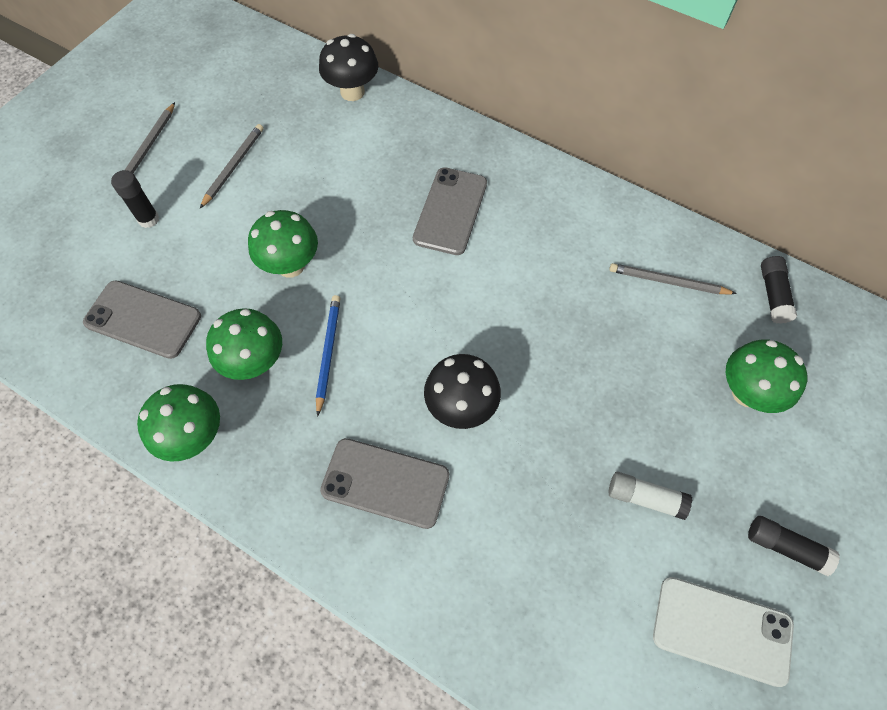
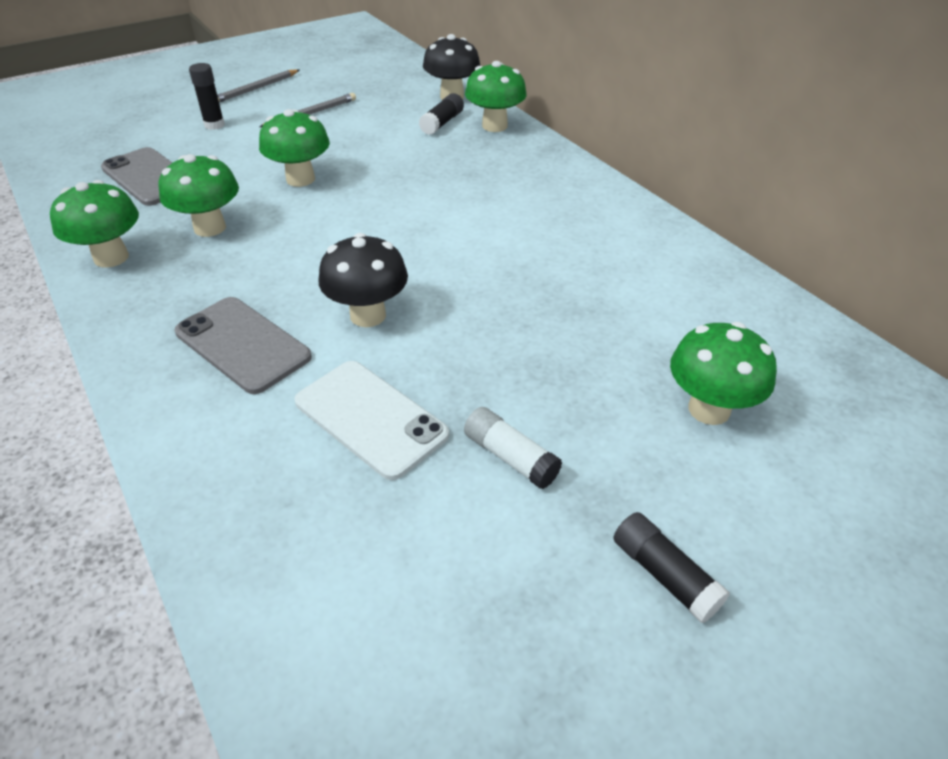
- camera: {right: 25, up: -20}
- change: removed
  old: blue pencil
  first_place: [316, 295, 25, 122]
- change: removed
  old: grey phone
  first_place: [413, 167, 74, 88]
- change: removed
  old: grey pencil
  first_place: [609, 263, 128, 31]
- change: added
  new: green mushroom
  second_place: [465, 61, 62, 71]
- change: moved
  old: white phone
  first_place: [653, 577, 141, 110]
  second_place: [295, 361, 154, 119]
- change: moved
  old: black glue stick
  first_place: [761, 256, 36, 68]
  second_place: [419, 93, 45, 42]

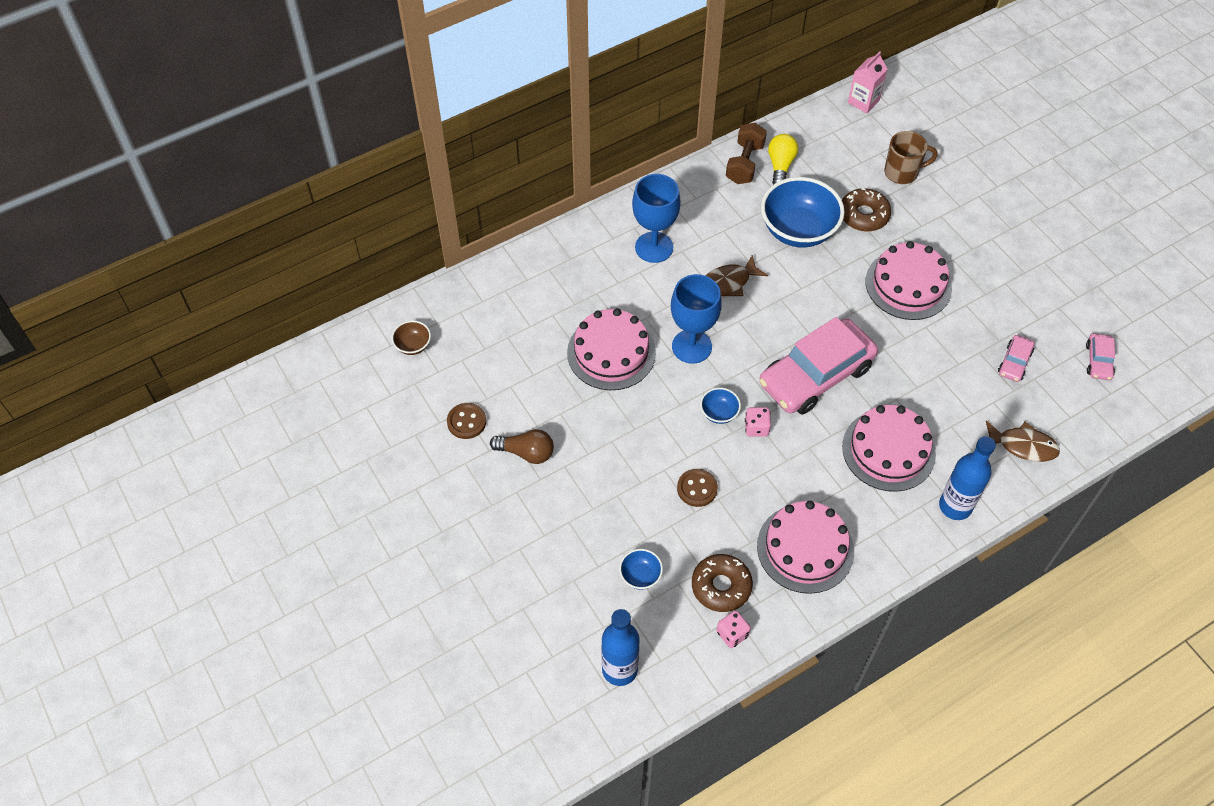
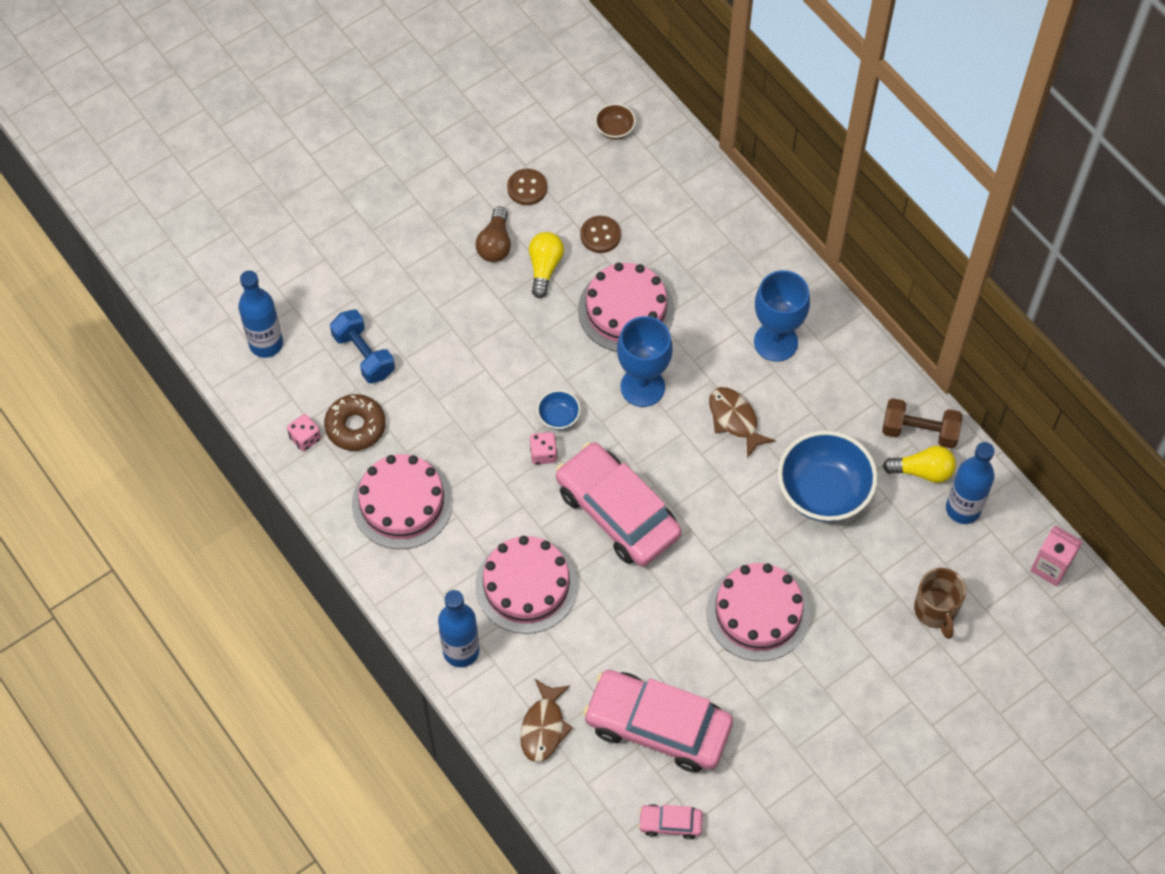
- camera: {right: 85, up: 5}
- change: removed
  old: brown donut
  first_place: [842, 188, 49, 44]
- change: added
  new: yellow light bulb
  second_place: [529, 232, 35, 66]
- change: added
  new: blue bottle
  second_place: [946, 442, 49, 82]
- change: moved
  old: brown button
  first_place: [677, 469, 41, 38]
  second_place: [580, 216, 41, 37]
- change: replaced
  old: blue bowl
  new: blue dumbbell
  first_place: [619, 549, 44, 40]
  second_place: [330, 309, 65, 75]
- change: resized
  old: pink car
  first_place: [998, 335, 36, 47]
  second_place: [583, 670, 150, 102]
  factor: 2.3

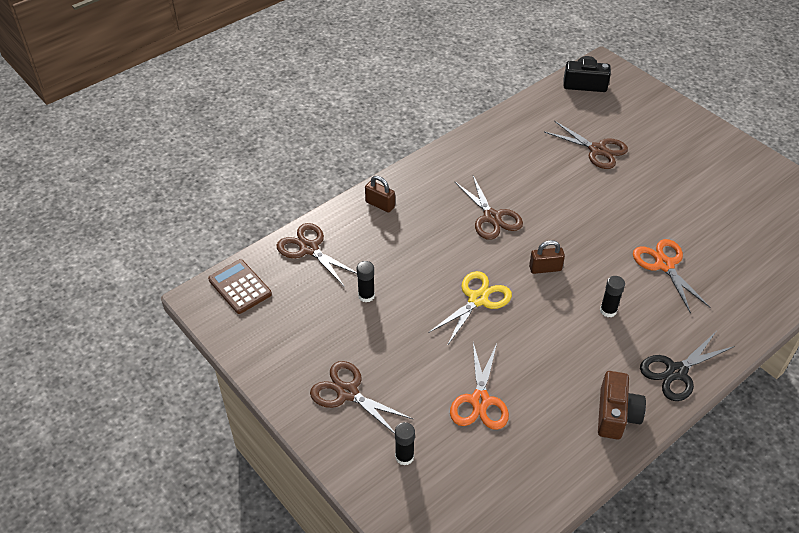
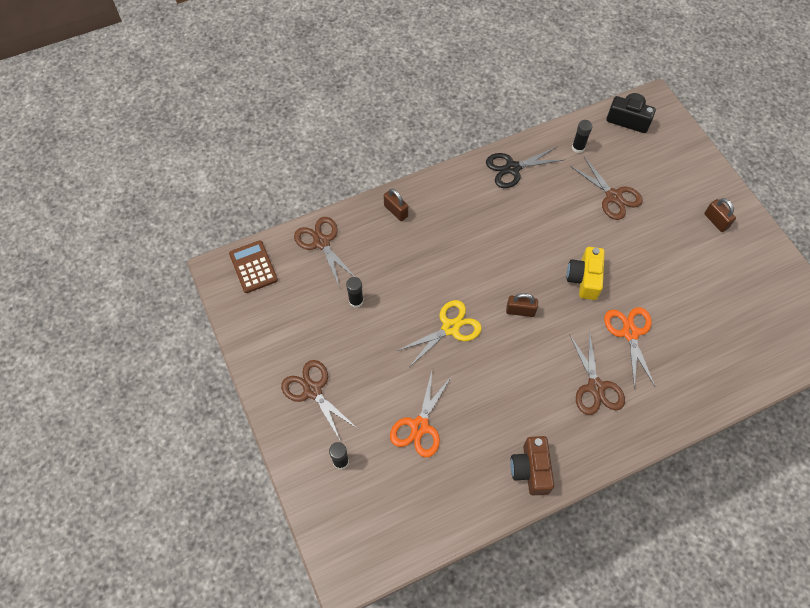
- camera: {right: 15, up: 15}
- change: added
  new: yellow camera
  second_place: [567, 247, 38, 53]
- change: added
  new: brown padlock
  second_place: [704, 198, 32, 34]
- change: moved
  old: brown scissors
  first_place: [455, 176, 68, 64]
  second_place: [569, 330, 56, 85]
- change: moved
  old: black glue stick
  first_place: [600, 276, 25, 41]
  second_place: [572, 120, 21, 33]
- change: moved
  old: black scissors
  first_place: [640, 332, 95, 69]
  second_place: [486, 147, 77, 41]
- change: turned
  old: brown camera
  first_place: [598, 371, 48, 69]
  second_place: [510, 436, 44, 60]
  degrees: 150

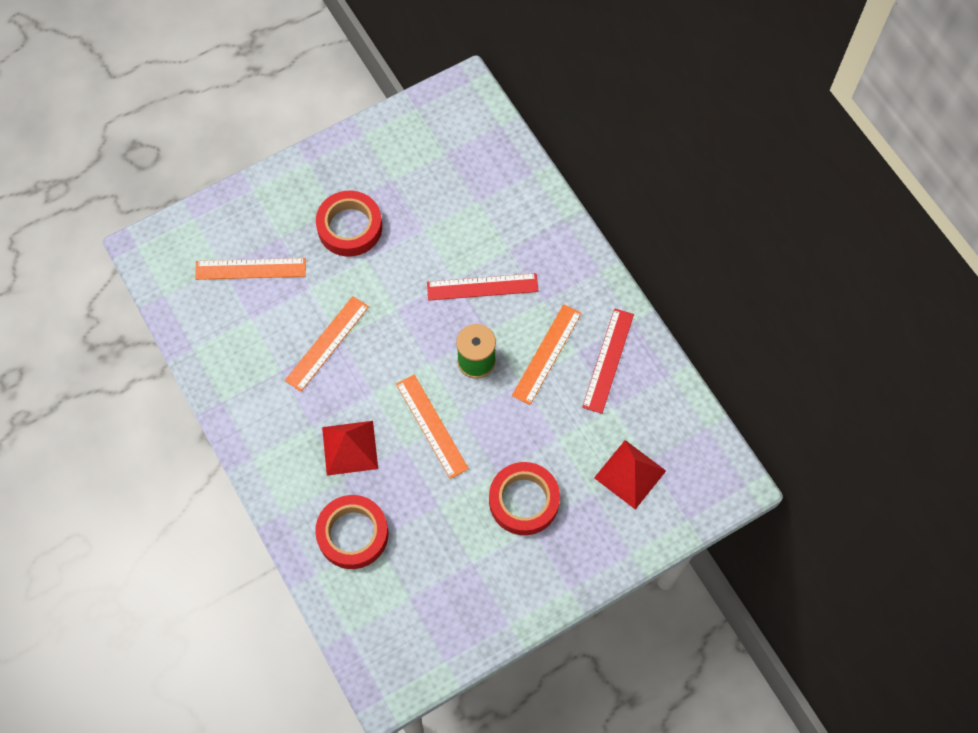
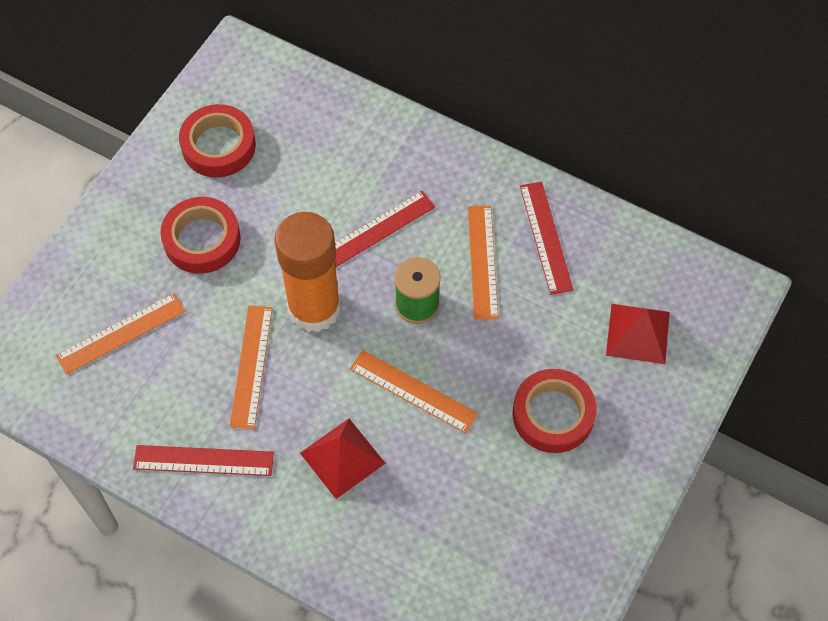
- camera: {right: -30, up: -5}
- change: added
  new: red ruler
  second_place: [133, 445, 141, 31]
- change: added
  new: orange glue stick
  second_place: [274, 212, 67, 120]
- change: moved
  old: red tape
  first_place: [315, 495, 73, 74]
  second_place: [179, 104, 77, 74]

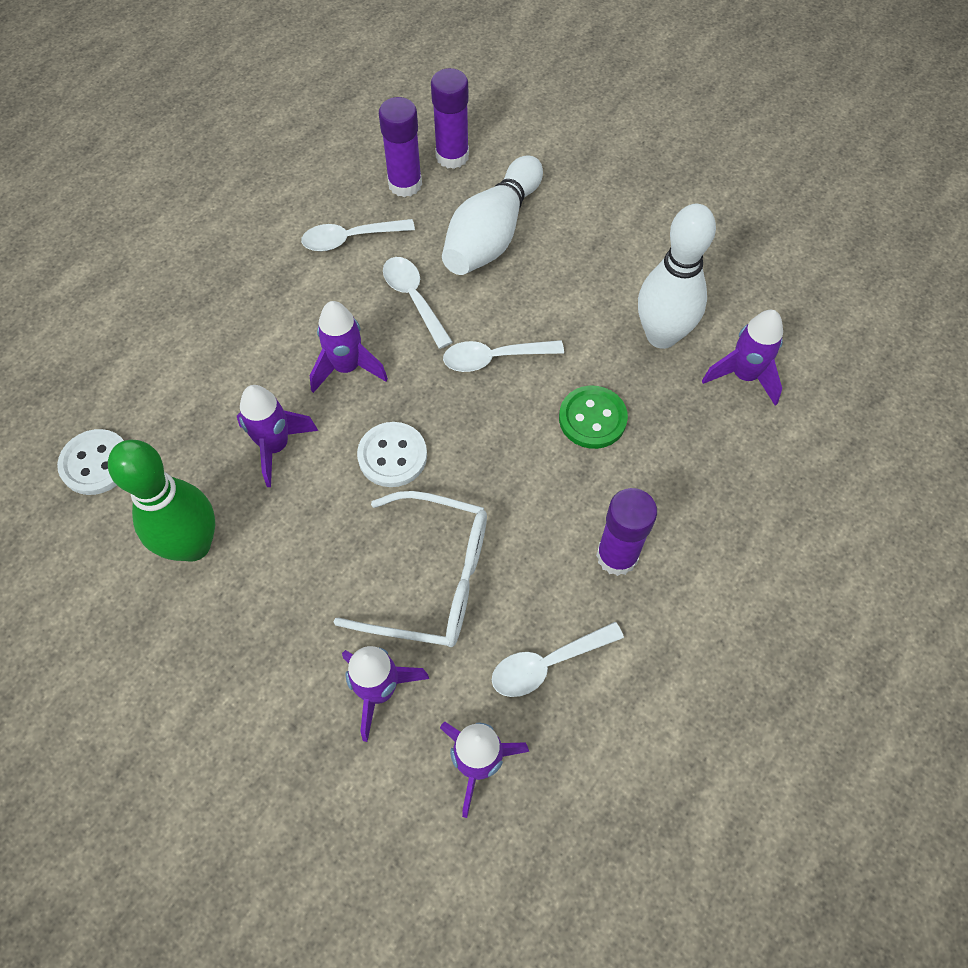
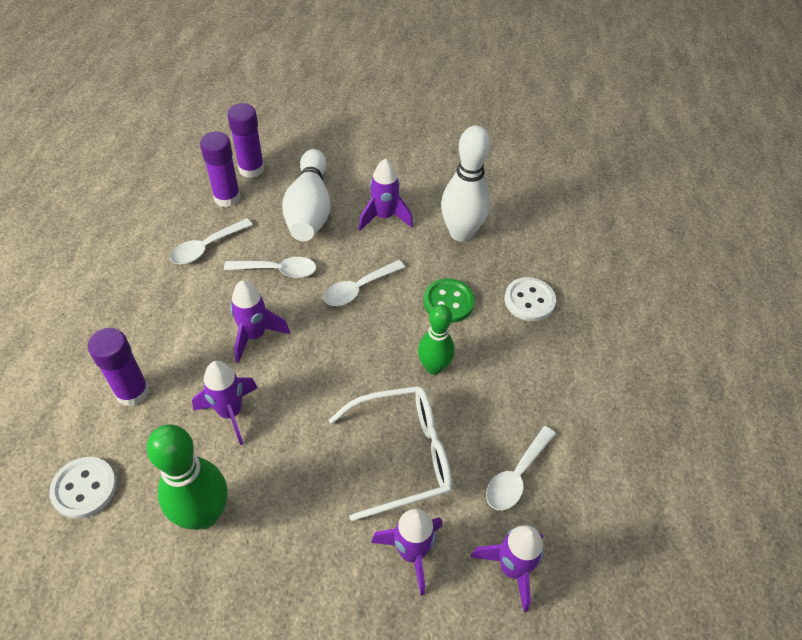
- camera: {right: -30, up: -10}
- change: added
  new: green bowling pin
  second_place: [418, 304, 37, 71]
- change: moved
  old: white button
  first_place: [357, 422, 70, 65]
  second_place: [504, 277, 52, 44]
- change: moved
  old: purple glue stick
  first_place: [596, 488, 61, 88]
  second_place: [88, 328, 61, 79]
- change: moved
  old: purple rocket
  first_place: [702, 310, 81, 96]
  second_place: [359, 158, 54, 73]
- change: turned
  old: white spoon
  first_place: [383, 257, 69, 92]
  second_place: [224, 257, 92, 21]
  degrees: 150

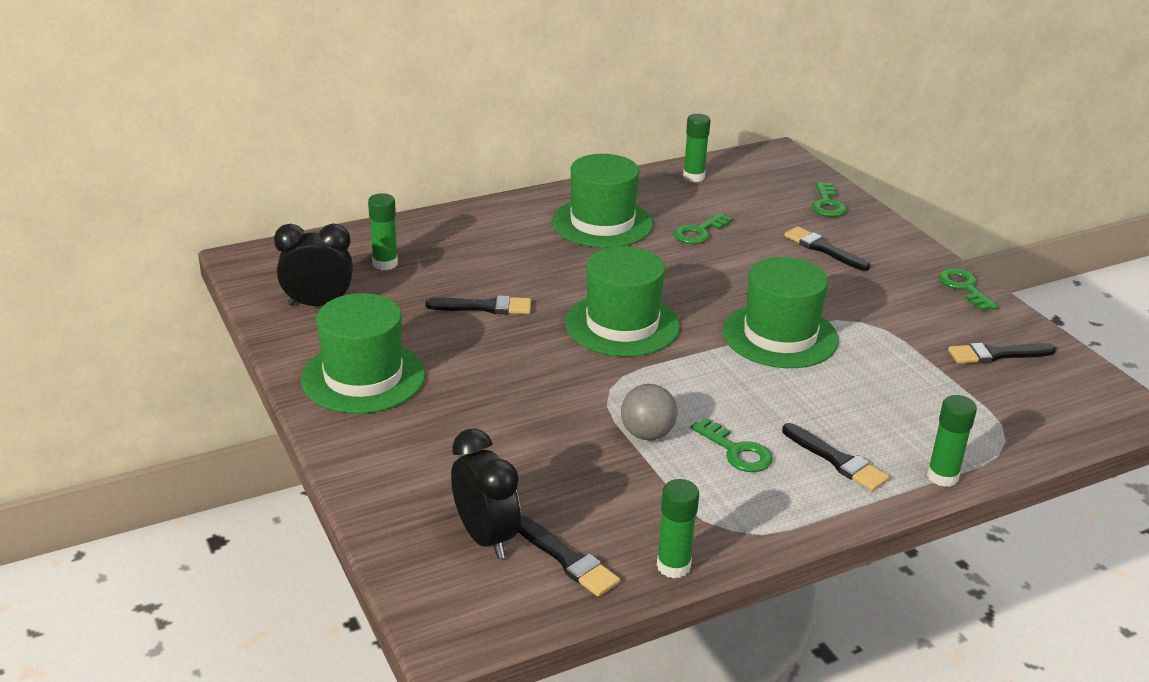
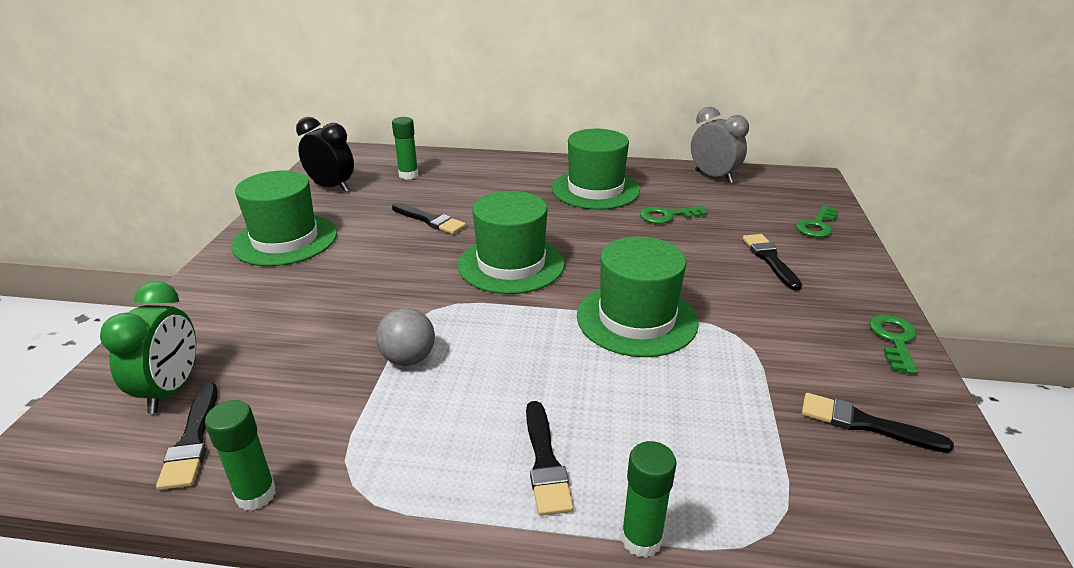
- camera: {right: 35, up: 0}
- change: removed
  old: green key
  first_place: [691, 418, 82, 54]
- change: replaced
  old: green glue stick
  new: grey clock
  first_place: [683, 114, 28, 68]
  second_place: [691, 107, 58, 76]
- change: recoloured
  old: black clock
  new: green clock
  first_place: [451, 428, 70, 131]
  second_place: [100, 281, 96, 133]

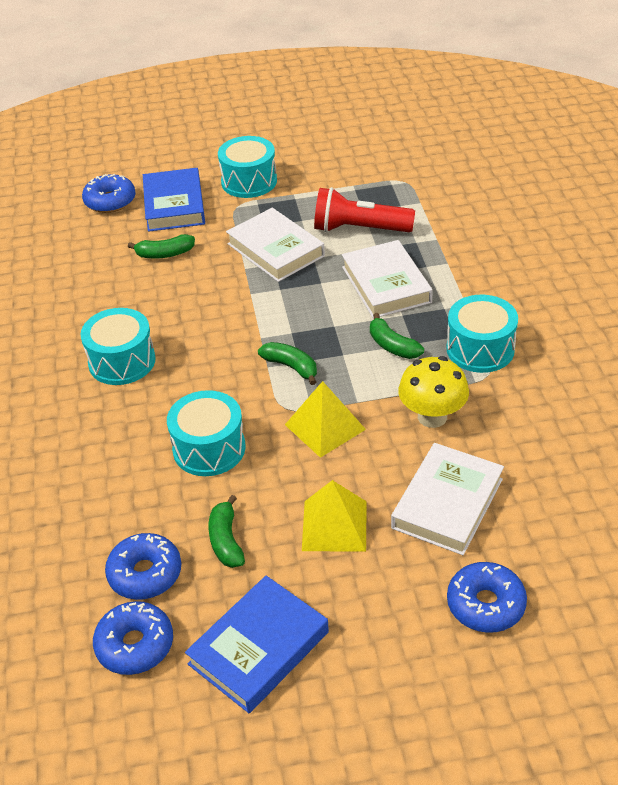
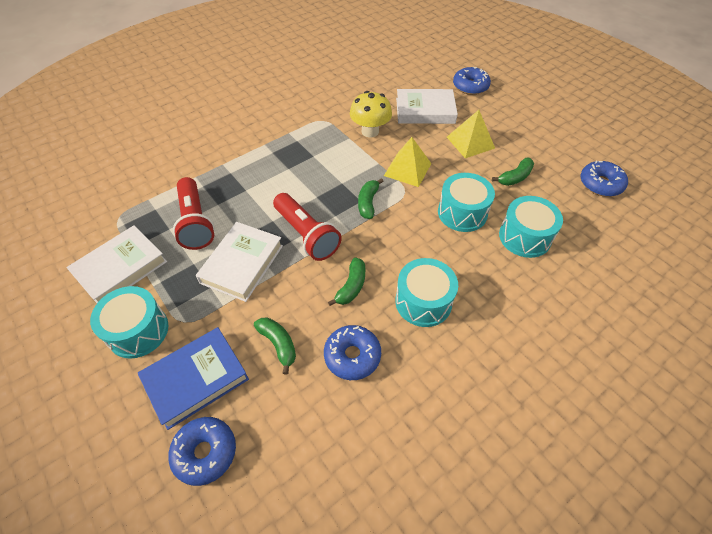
- camera: {right: -120, up: 10}
- change: removed
  old: blue book
  first_place: [185, 576, 144, 137]
- change: added
  new: red flashlight
  second_place: [273, 193, 69, 68]
- change: moved
  old: blue donut
  first_place: [105, 533, 76, 67]
  second_place: [324, 325, 57, 55]
- change: moved
  old: white book
  first_place: [342, 240, 91, 79]
  second_place: [66, 225, 101, 78]
- change: moved
  old: green banana
  first_place: [370, 313, 54, 46]
  second_place: [328, 257, 37, 49]
- change: moved
  old: turquoise drum
  first_place: [446, 295, 72, 78]
  second_place: [499, 196, 64, 62]

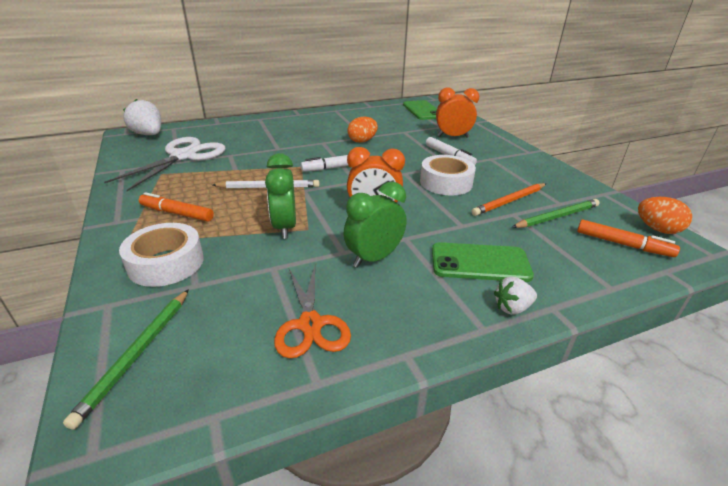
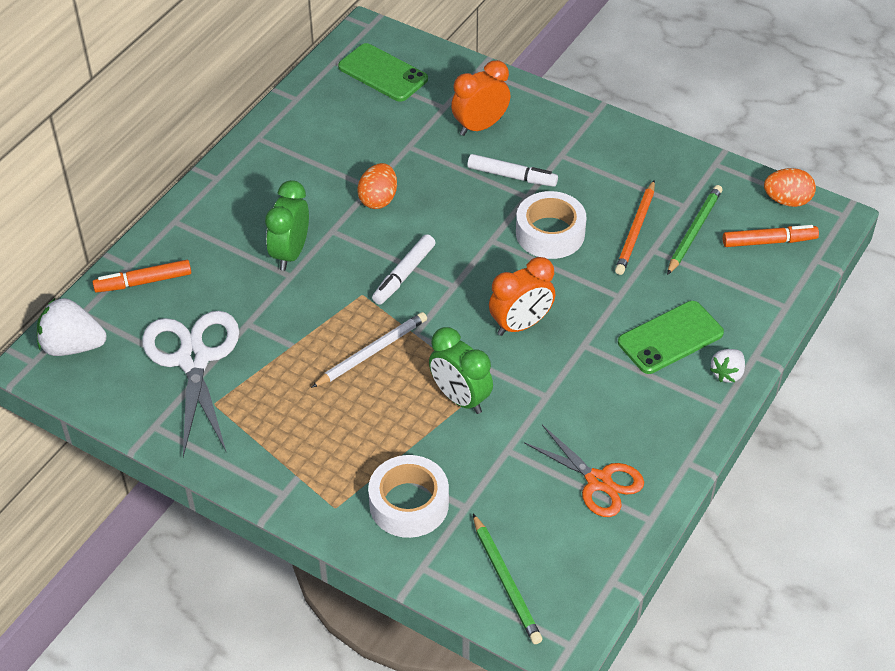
- camera: {right: -35, up: 15}
- change: moved
  old: orange marker
  first_place: [139, 192, 75, 30]
  second_place: [93, 260, 98, 33]
- change: moved
  old: green clock
  first_place: [344, 182, 63, 86]
  second_place: [265, 180, 44, 91]

